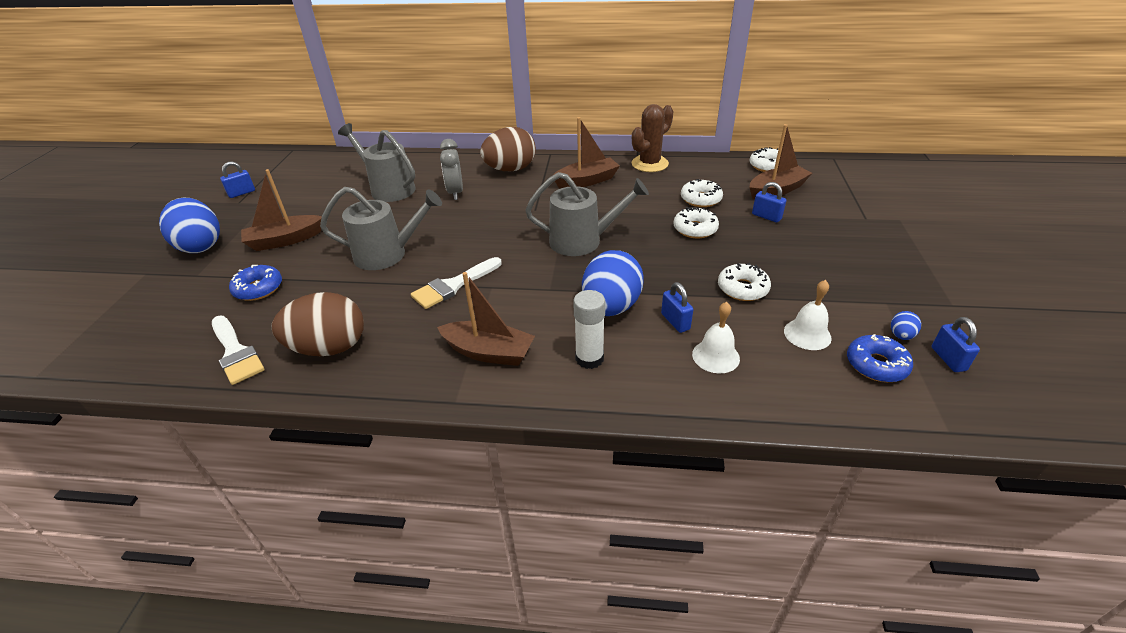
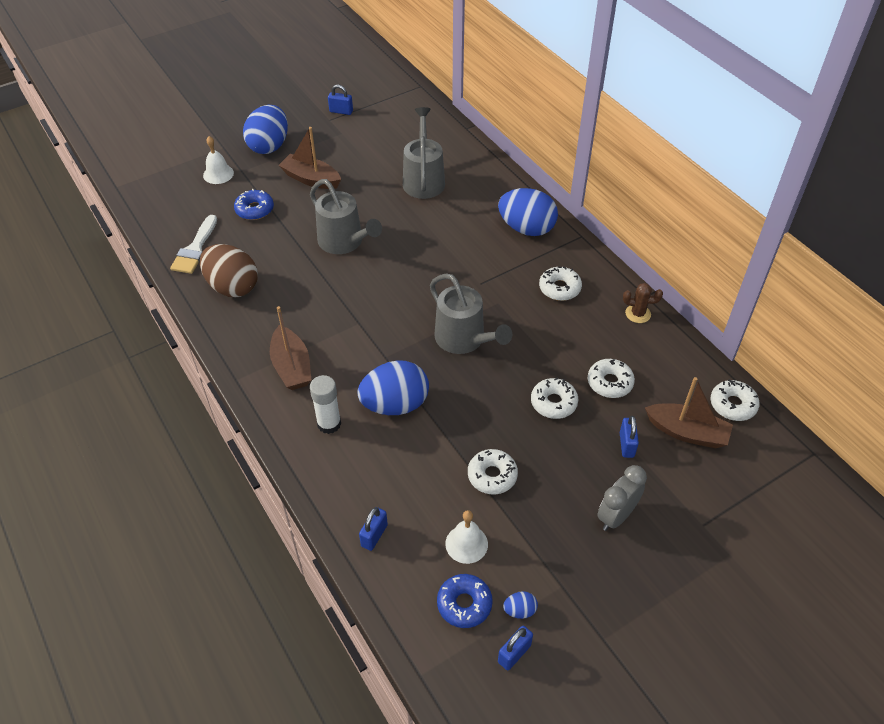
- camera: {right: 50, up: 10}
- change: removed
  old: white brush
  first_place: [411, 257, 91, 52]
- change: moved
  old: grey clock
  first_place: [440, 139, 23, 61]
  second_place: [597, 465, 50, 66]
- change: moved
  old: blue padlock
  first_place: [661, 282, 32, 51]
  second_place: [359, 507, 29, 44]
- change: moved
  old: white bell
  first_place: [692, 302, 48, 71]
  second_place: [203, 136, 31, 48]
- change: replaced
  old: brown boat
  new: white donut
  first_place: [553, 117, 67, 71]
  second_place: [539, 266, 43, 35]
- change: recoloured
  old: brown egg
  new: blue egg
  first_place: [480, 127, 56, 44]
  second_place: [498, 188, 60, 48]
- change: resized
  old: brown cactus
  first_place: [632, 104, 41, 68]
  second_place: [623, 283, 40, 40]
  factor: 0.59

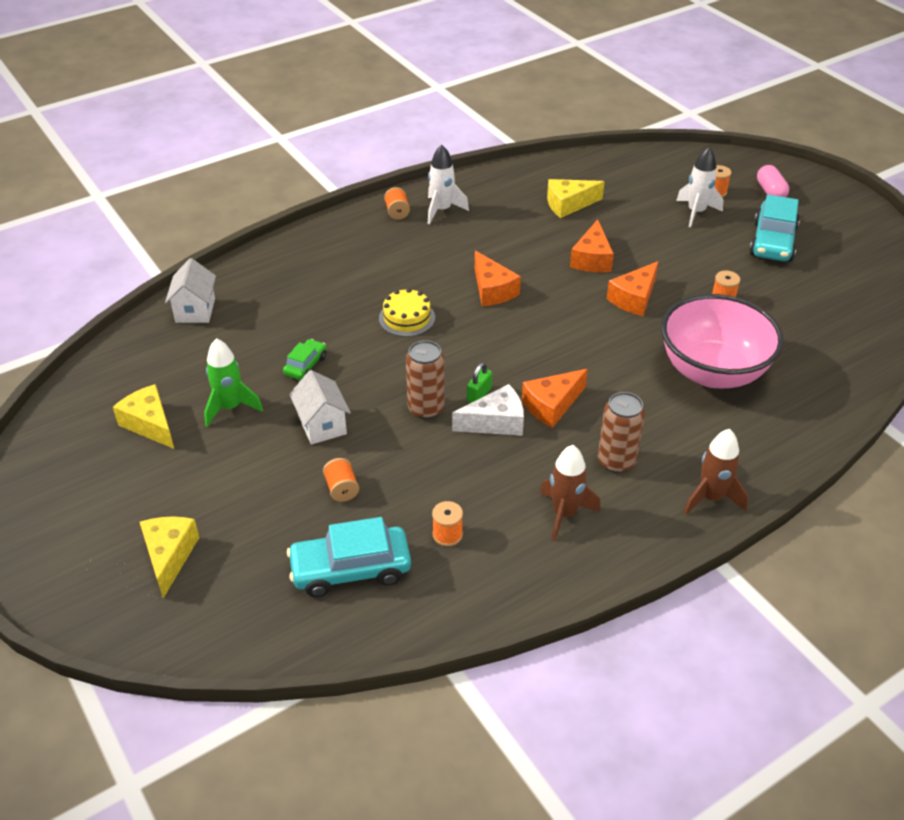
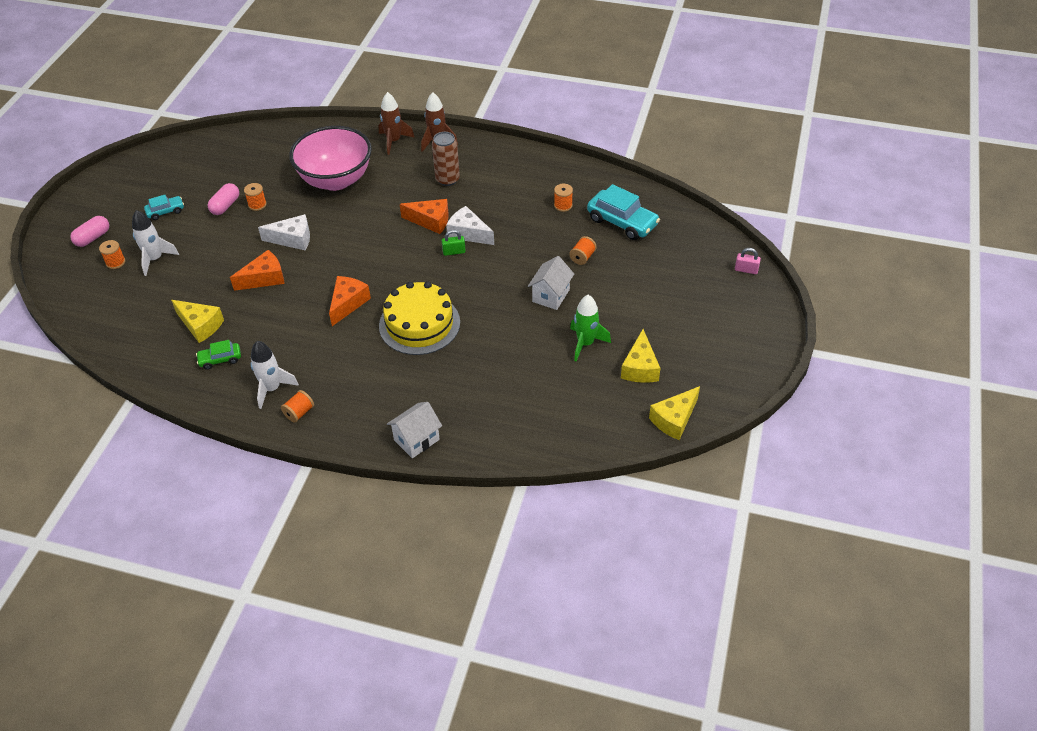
- camera: {right: -130, up: 5}
- change: removed
  old: brown can
  first_place: [406, 340, 39, 79]
- change: added
  new: pink capsule
  second_place: [208, 183, 31, 32]
- change: added
  new: pink padlock
  second_place: [735, 248, 26, 26]
- change: moved
  old: yellow cheese
  first_place: [140, 517, 60, 81]
  second_place: [649, 386, 51, 54]
- change: moved
  old: white house
  first_place: [165, 258, 51, 65]
  second_place: [387, 402, 55, 56]
- change: moved
  old: green car
  first_place: [283, 339, 44, 41]
  second_place: [196, 340, 45, 30]
- change: moved
  old: brown rocket
  first_place: [540, 445, 61, 96]
  second_place: [379, 92, 36, 63]
- change: recoloured
  old: orange cheese
  new: white cheese
  first_place: [607, 261, 52, 55]
  second_place: [258, 214, 52, 36]
- change: resized
  old: yellow cake
  first_place: [379, 288, 56, 49]
  second_place: [379, 281, 81, 74]
  factor: 1.75
- change: resized
  old: turquoise car
  first_place: [749, 195, 51, 67]
  second_place: [144, 195, 40, 25]
  factor: 0.54

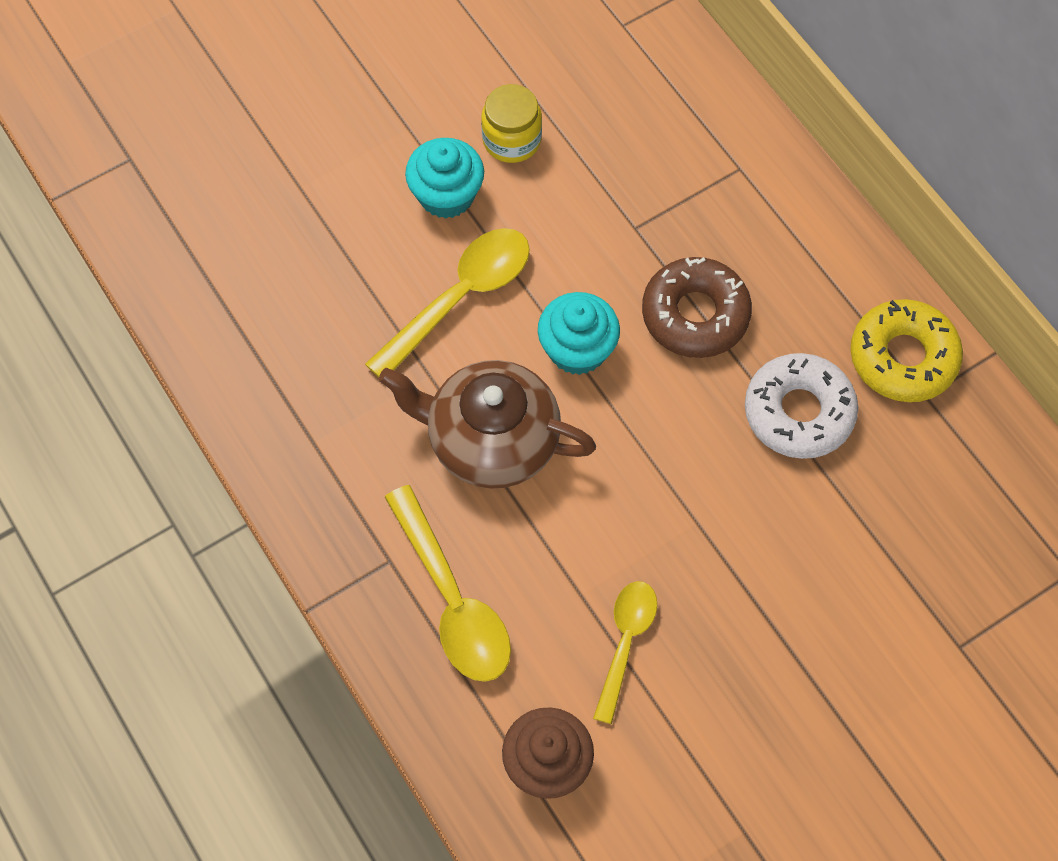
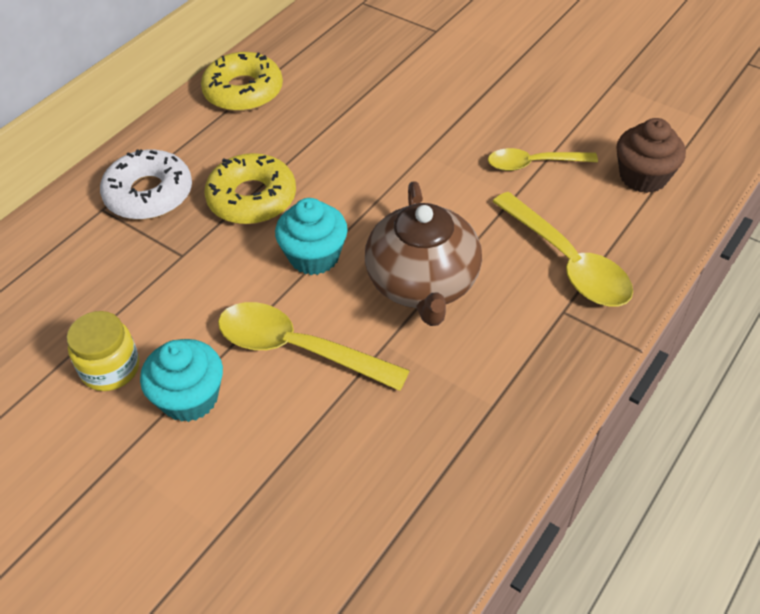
- camera: {right: -110, up: -15}
- change: moved
  old: white donut
  first_place: [745, 353, 113, 106]
  second_place: [100, 149, 92, 71]
- change: recoloured
  old: brown donut
  new: yellow donut
  first_place: [642, 257, 110, 101]
  second_place: [204, 153, 92, 71]
- change: turned
  old: yellow spoon
  first_place: [385, 485, 126, 197]
  second_place: [492, 192, 141, 115]
  degrees: 105

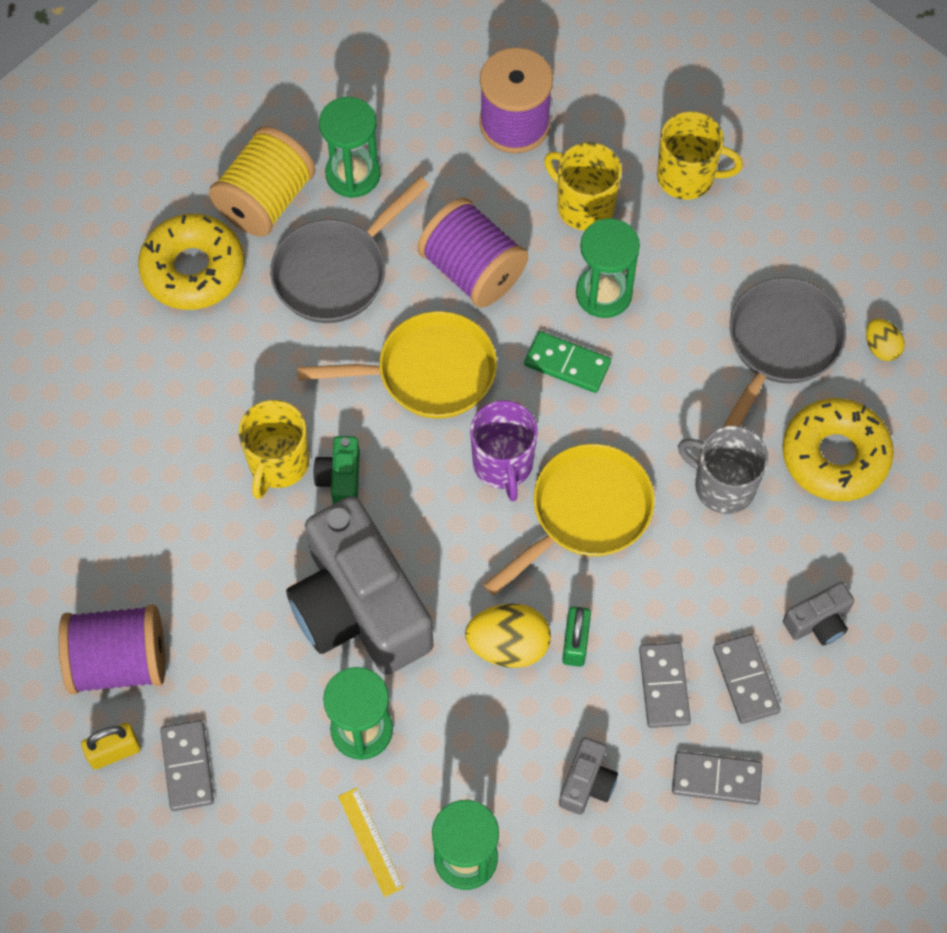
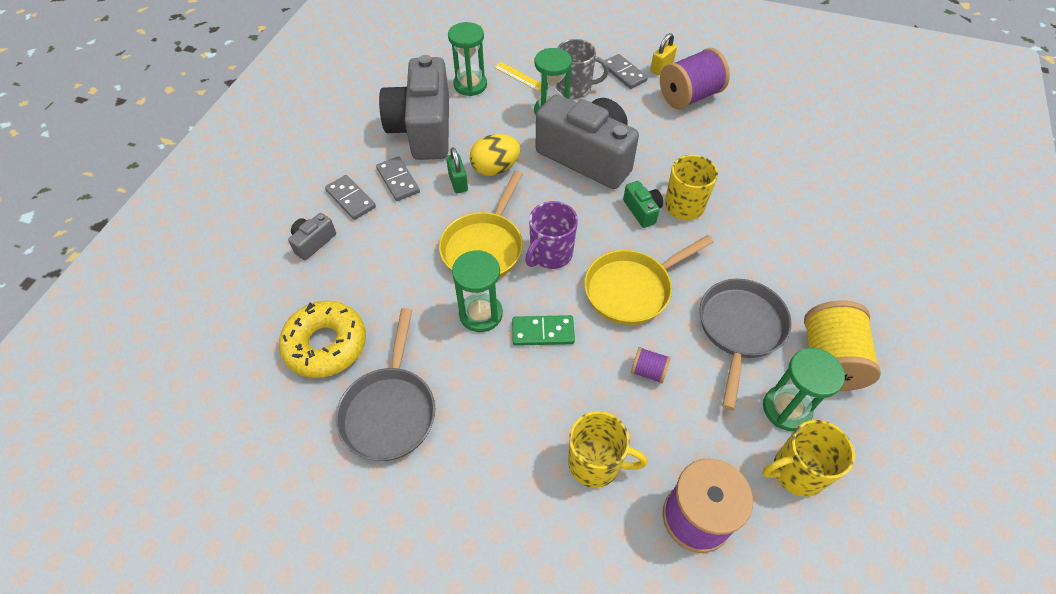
- camera: {right: 155, up: -10}
- change: removed
  old: yellow donut
  first_place: [138, 214, 106, 96]
- change: removed
  old: grey domino
  first_place: [672, 751, 90, 54]
- change: removed
  old: yellow egg
  first_place: [866, 319, 39, 42]
- change: moved
  old: green hourglass
  first_place: [576, 218, 64, 100]
  second_place: [452, 250, 51, 82]
- change: moved
  old: yellow mug
  first_place: [657, 111, 86, 89]
  second_place: [762, 420, 93, 77]
- change: moved
  old: grey mug
  first_place: [678, 426, 91, 88]
  second_place: [556, 39, 53, 60]
- change: turned
  old: purple mug
  first_place: [470, 400, 68, 101]
  second_place: [525, 201, 53, 68]
  degrees: -105
- change: resized
  old: purple spool
  first_place: [418, 198, 110, 110]
  second_place: [631, 347, 40, 37]
  factor: 0.47
- change: resized
  old: grey camera
  first_place: [559, 737, 59, 78]
  second_place: [379, 55, 70, 105]
  factor: 2.41

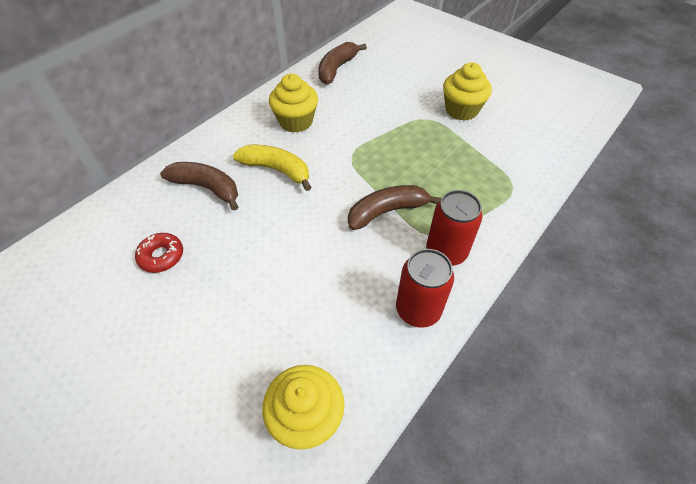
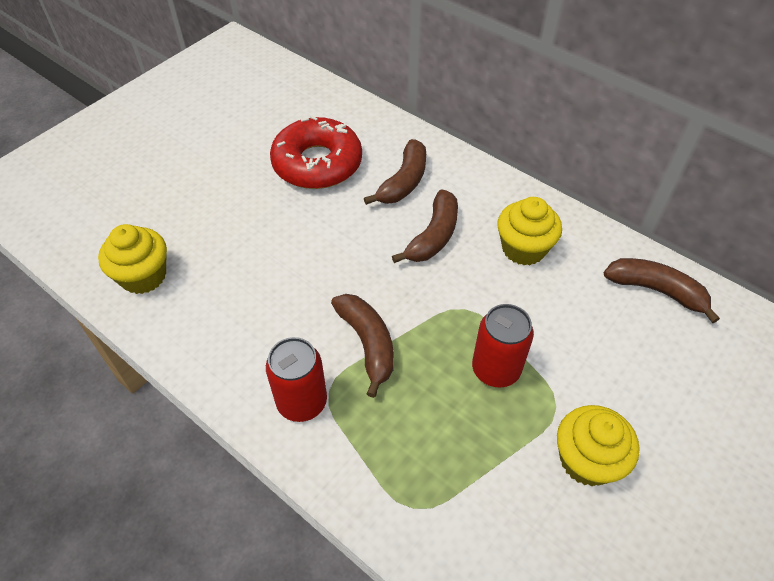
- camera: {right: 90, up: 0}
- change: moved
  old: red can
  first_place: [396, 249, 58, 79]
  second_place: [472, 304, 62, 84]
- change: recoloured
  old: yellow banana
  new: brown banana
  first_place: [233, 145, 79, 46]
  second_place: [392, 189, 66, 74]
- change: resized
  old: red donut
  first_place: [135, 233, 48, 40]
  second_place: [270, 115, 92, 74]
  factor: 2.15

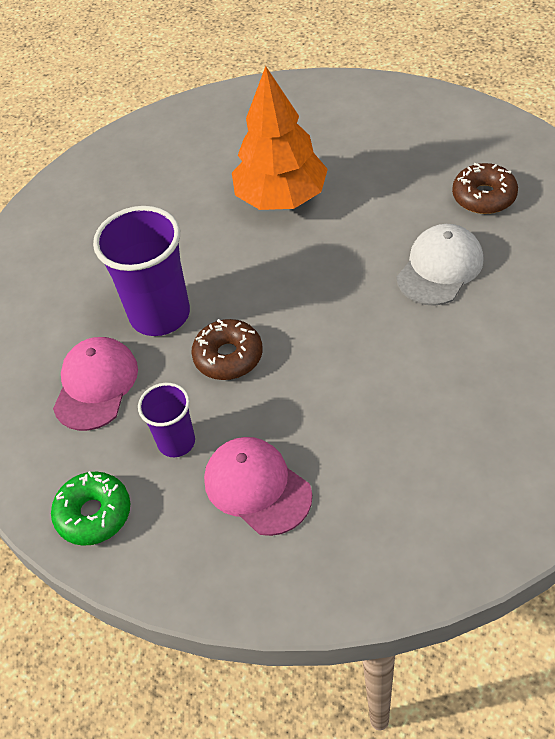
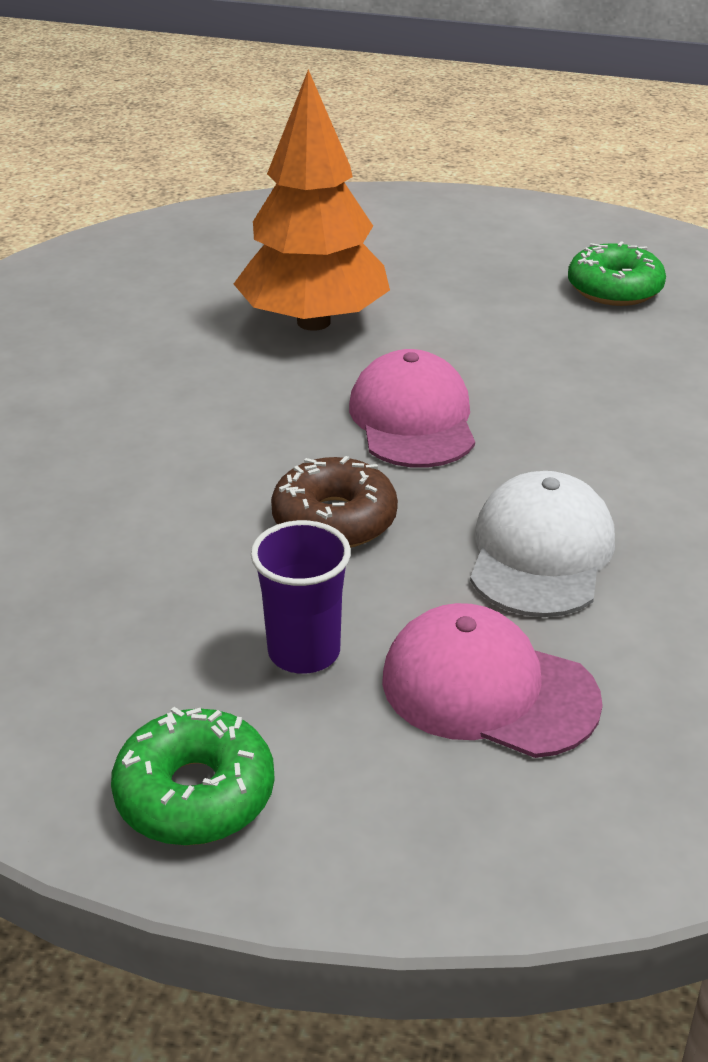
- camera: {right: -25, up: -15}
- change: removed
  old: purple cup
  first_place: [93, 206, 97, 130]
- change: moved
  old: pink cap
  first_place: [53, 337, 85, 94]
  second_place: [349, 349, 126, 119]
- change: moved
  old: white cap
  first_place: [397, 224, 87, 82]
  second_place: [470, 471, 145, 146]
- change: recoloured
  old: brown donut
  new: green donut
  first_place: [452, 163, 66, 51]
  second_place: [568, 241, 98, 65]

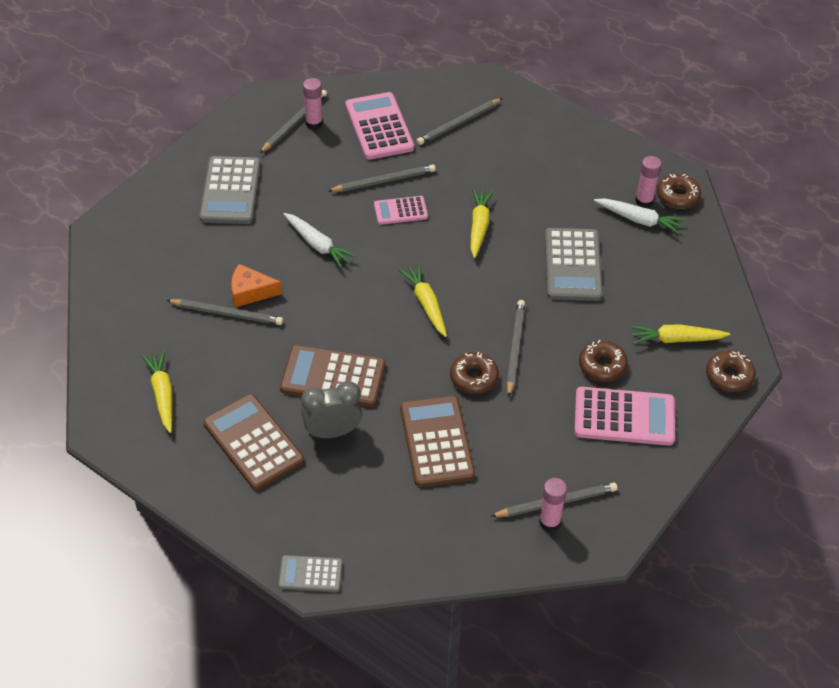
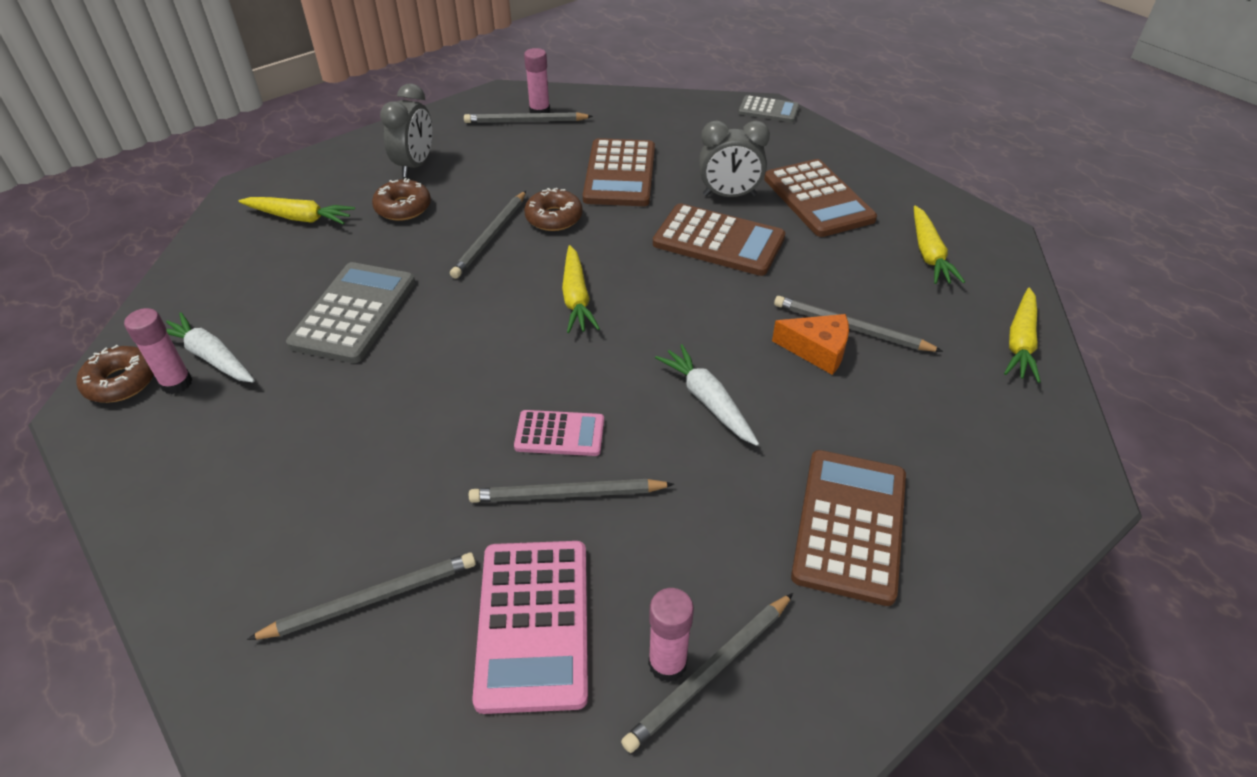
- camera: {right: -165, up: -5}
- change: removed
  old: brown donut
  first_place: [706, 351, 49, 41]
- change: moved
  old: yellow carrot
  first_place: [471, 189, 23, 69]
  second_place: [1004, 288, 37, 95]
- change: replaced
  old: pink calculator
  new: grey clock
  first_place: [574, 387, 101, 59]
  second_place: [380, 83, 52, 95]
- change: recoloured
  old: grey calculator
  new: brown calculator
  first_place: [199, 156, 62, 68]
  second_place: [791, 450, 115, 156]

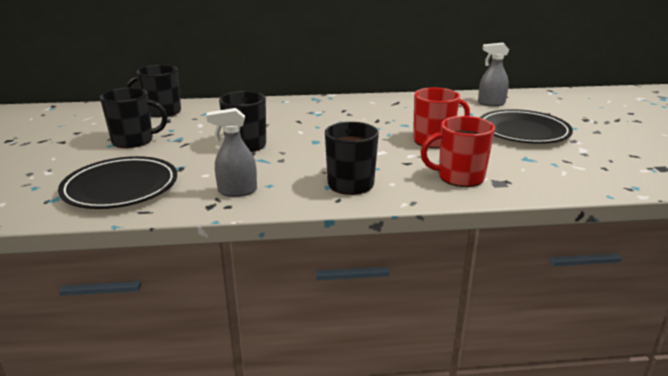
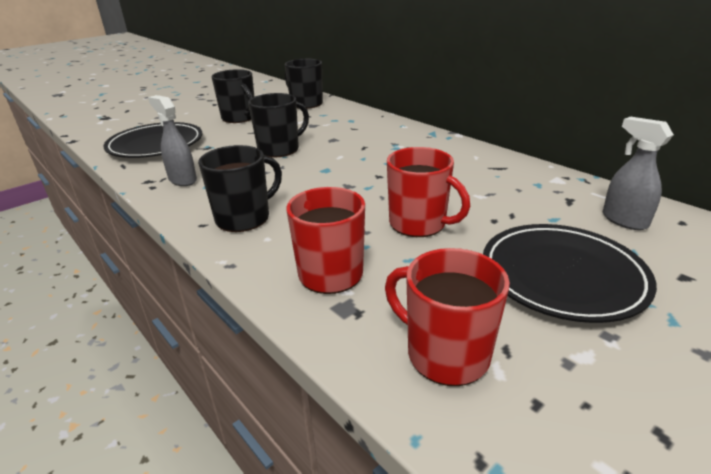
- camera: {right: 55, up: 5}
- change: added
  new: red mug
  second_place: [385, 248, 125, 138]

